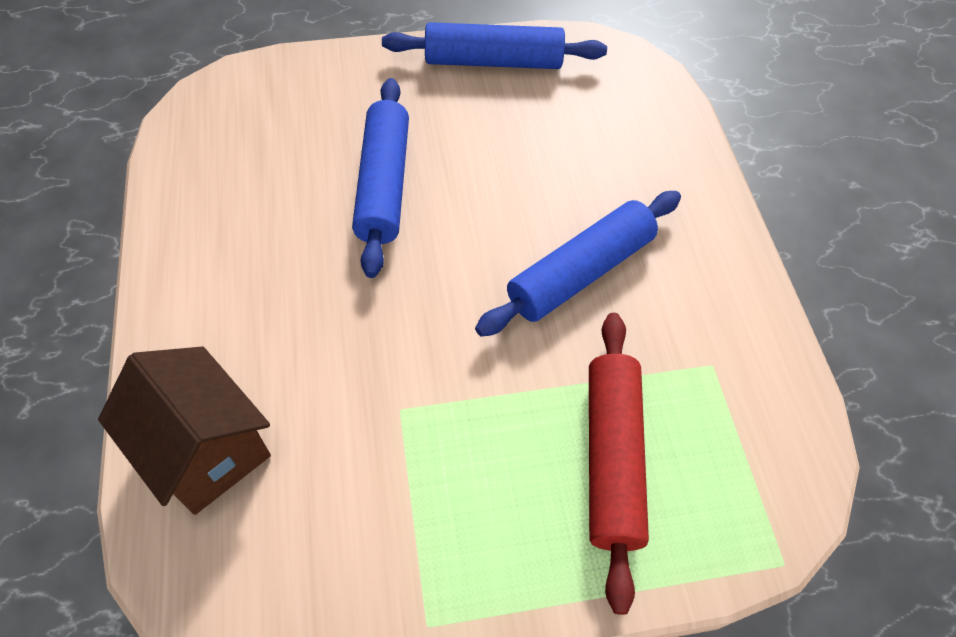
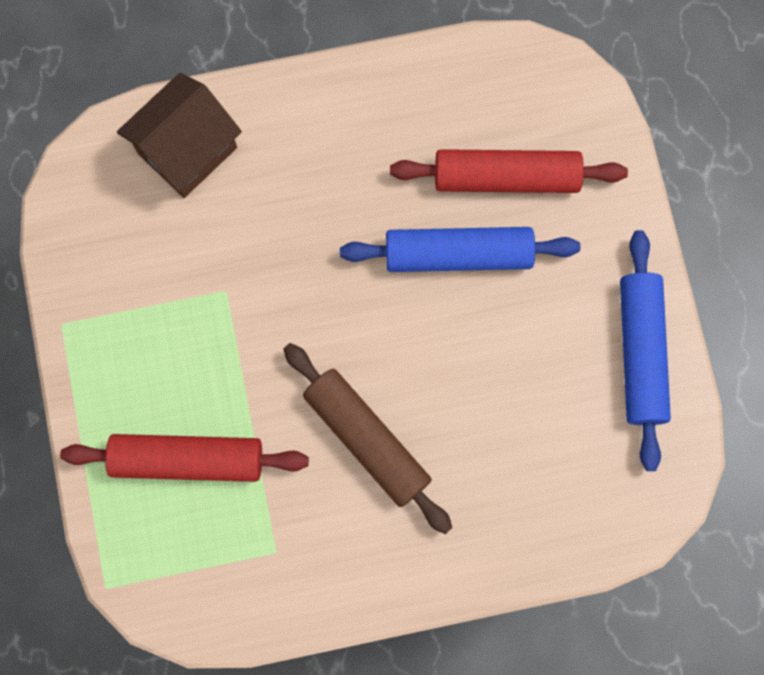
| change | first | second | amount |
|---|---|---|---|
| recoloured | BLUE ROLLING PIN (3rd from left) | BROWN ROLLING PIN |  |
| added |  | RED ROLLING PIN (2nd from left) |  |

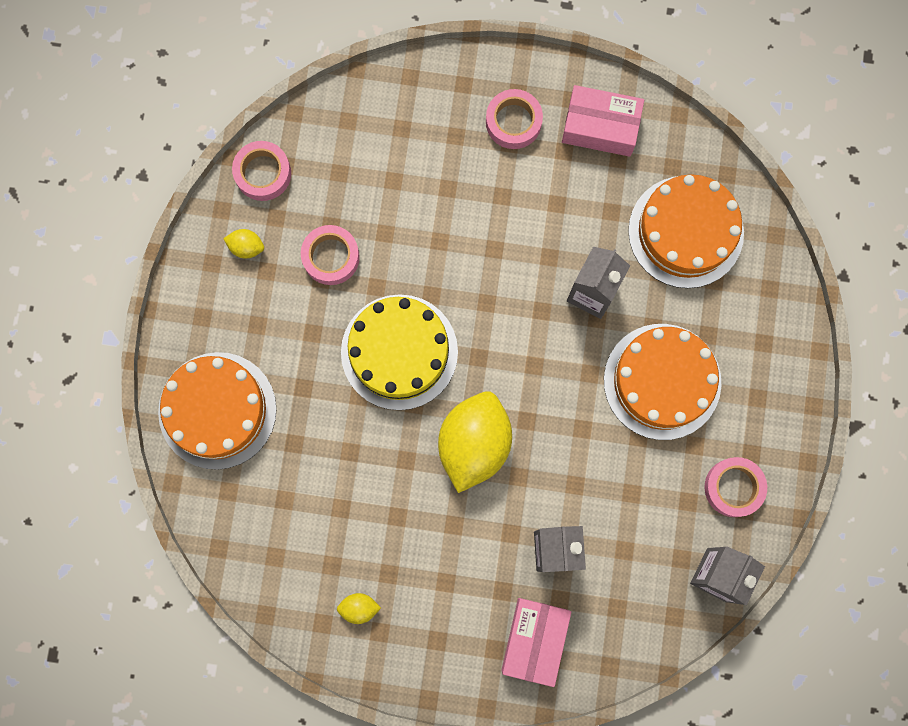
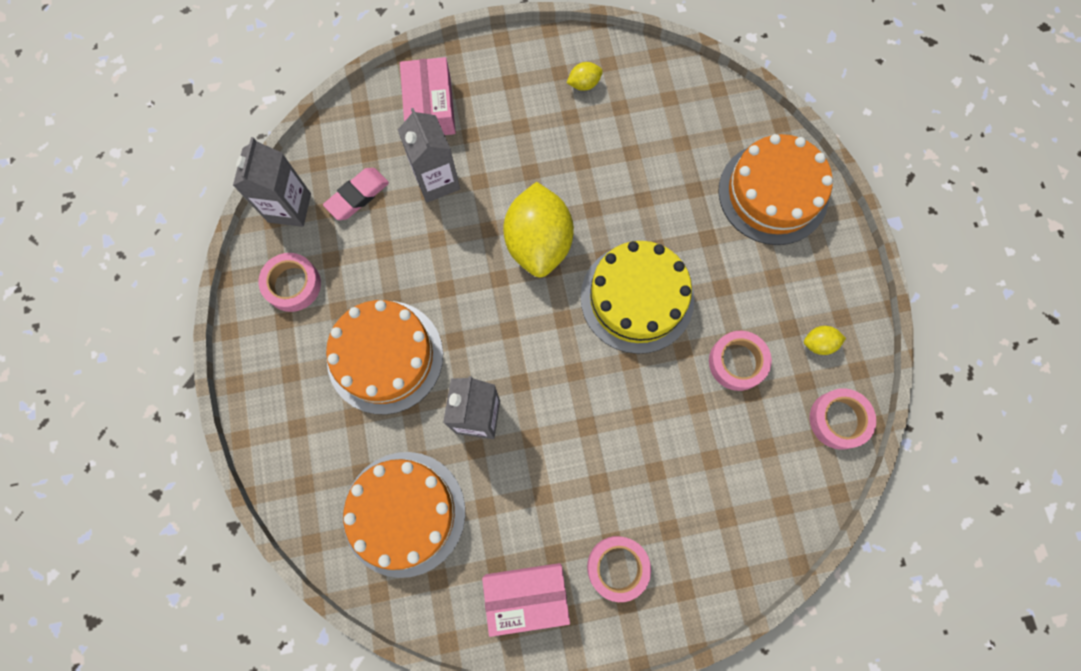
| change | first | second | amount |
|---|---|---|---|
| added |  | PINK ERASER |  |

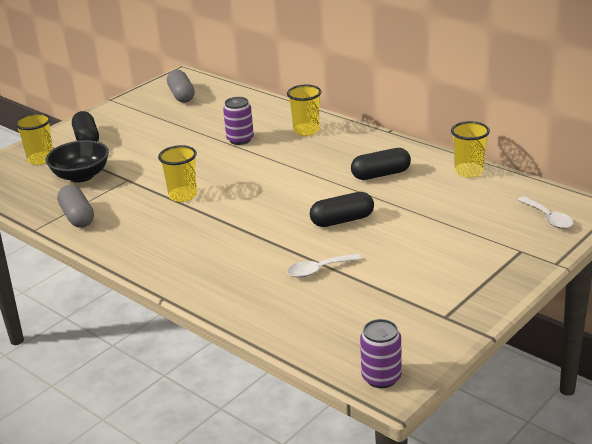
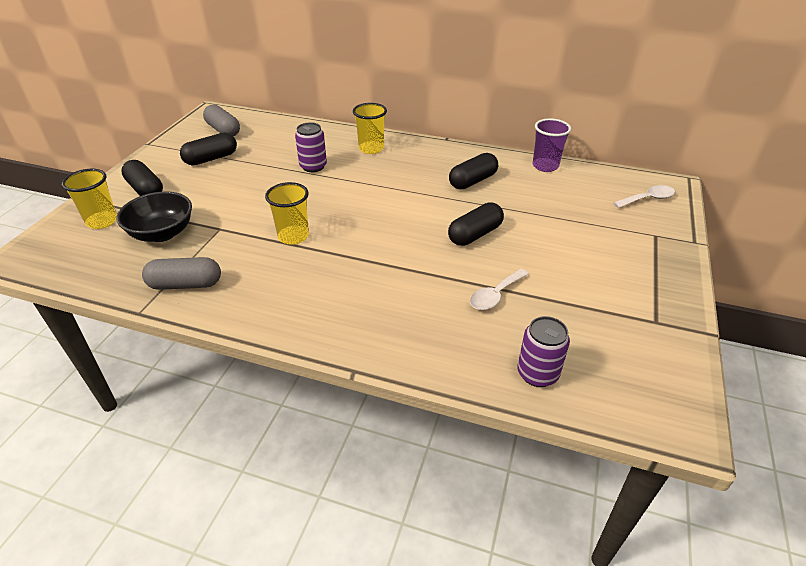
| change | first | second | amount |
|---|---|---|---|
| turned | GREY CAPSULE (1st from left) |  | 45 degrees counterclockwise |
| added |  | BLACK CAPSULE (2nd from left) |  |
| moved | PURPLE CAN (2nd from left) |  |  |
| recoloured | YELLOW CUP (4th from left) | PURPLE CUP |  |
| turned | WHITE SPOON (2nd from left) |  | 60 degrees counterclockwise |

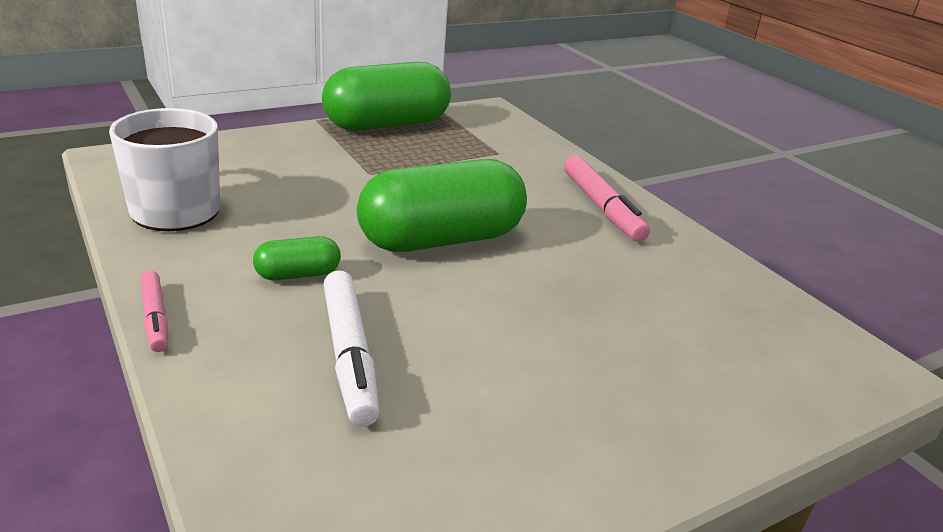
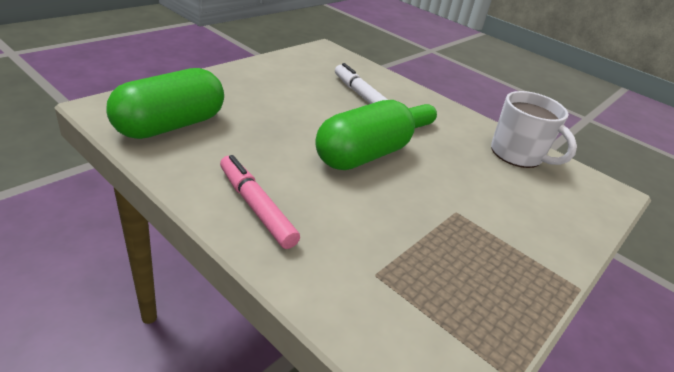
| change | first | second | amount |
|---|---|---|---|
| moved | GREEN CAPSULE (2nd from left in the first image) | GREEN CAPSULE (1st from left) |  |
| removed | PINK MARKER (1st from left) |  |  |

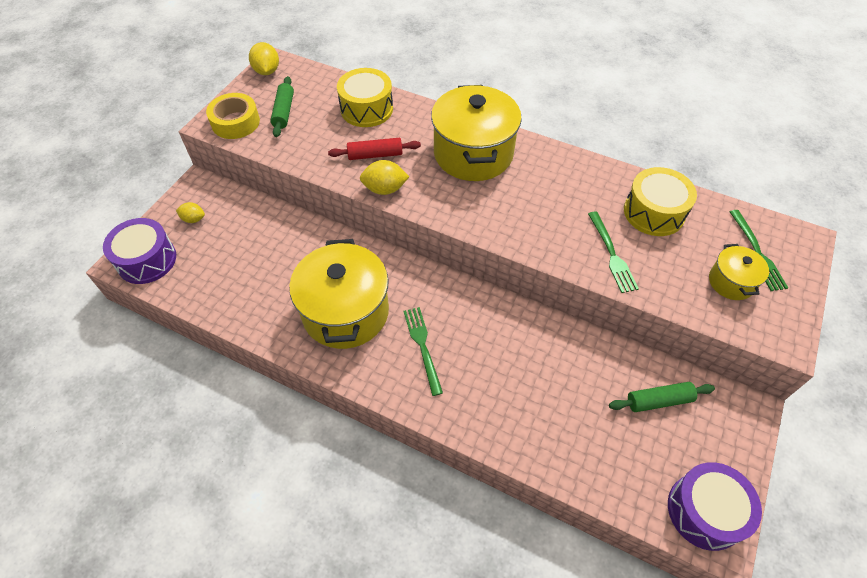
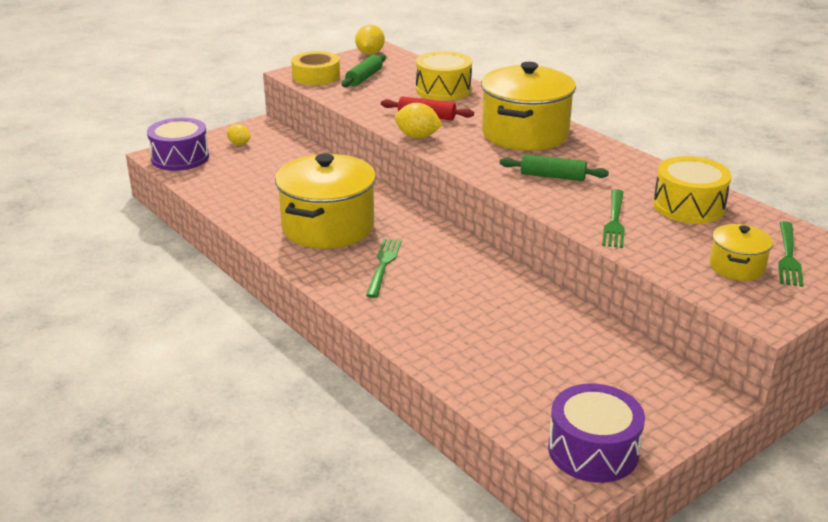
| change | first | second | amount |
|---|---|---|---|
| moved | GREEN ROLLING PIN (2nd from left) |  |  |

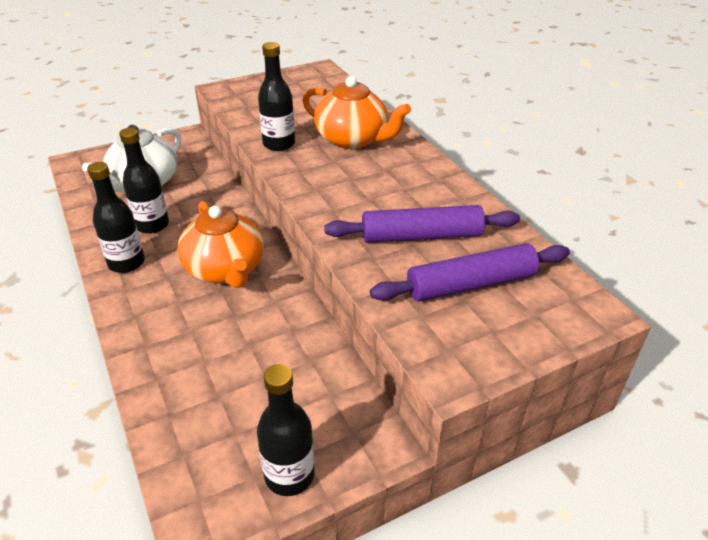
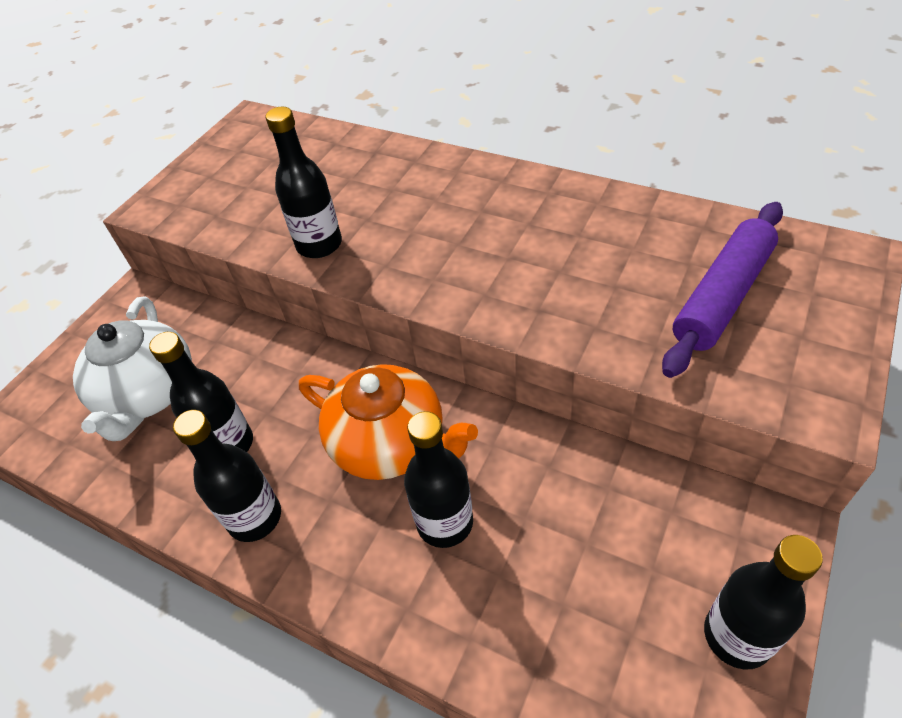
| change | first | second | amount |
|---|---|---|---|
| added |  | BLACK BOTTLE (4th from left) |  |
| removed | ORANGE TEAPOT (2nd from left) |  |  |
| removed | PURPLE ROLLING PIN (1st from left) |  |  |

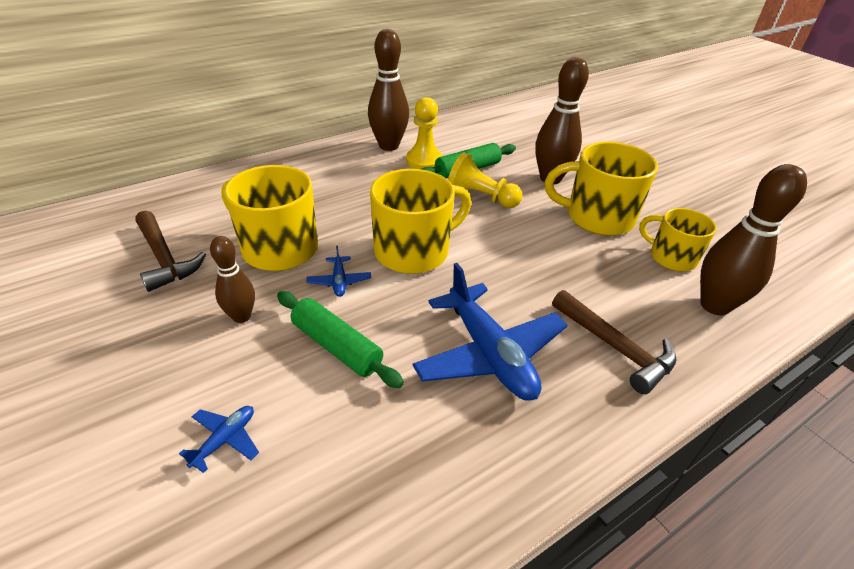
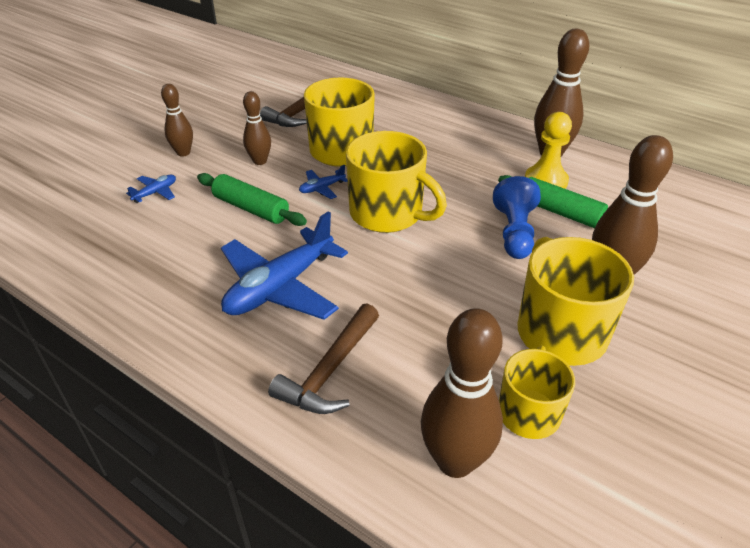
| change | first | second | amount |
|---|---|---|---|
| turned | BLUE PLANE (1st from left) |  | 60 degrees counterclockwise |
| added |  | BROWN BOWLING PIN (1st from left) |  |
| turned | GREEN ROLLING PIN (1st from left) |  | 75 degrees counterclockwise |
| recoloured | YELLOW PAWN (2nd from left) | BLUE PAWN |  |

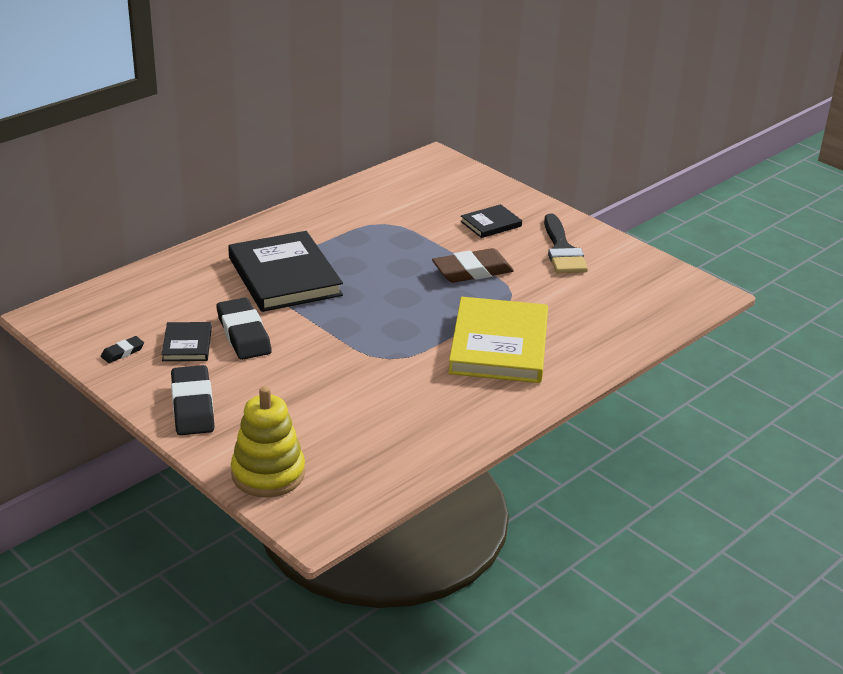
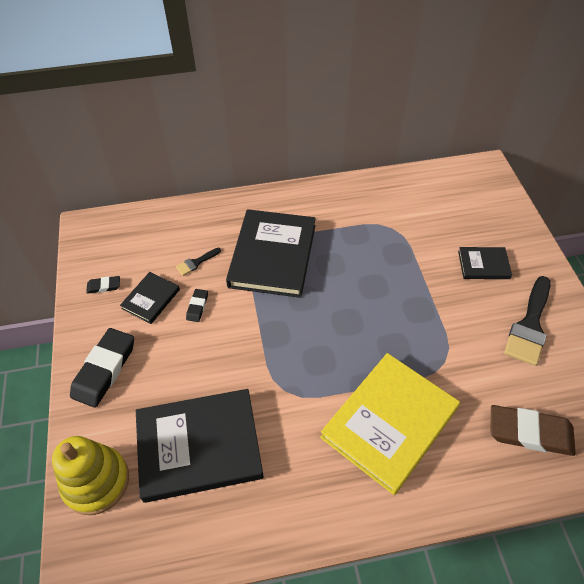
| change | first | second | amount |
|---|---|---|---|
| added |  | BLACK BOOK (2nd from left) |  |
| added |  | BLACK BRUSH (1st from left) |  |
| resized | BLACK ERASER (3rd from left) |  | x0.48 |
| moved | BROWN ERASER |  |  |

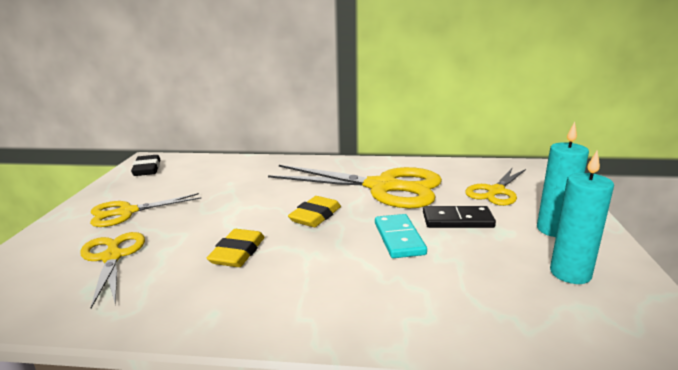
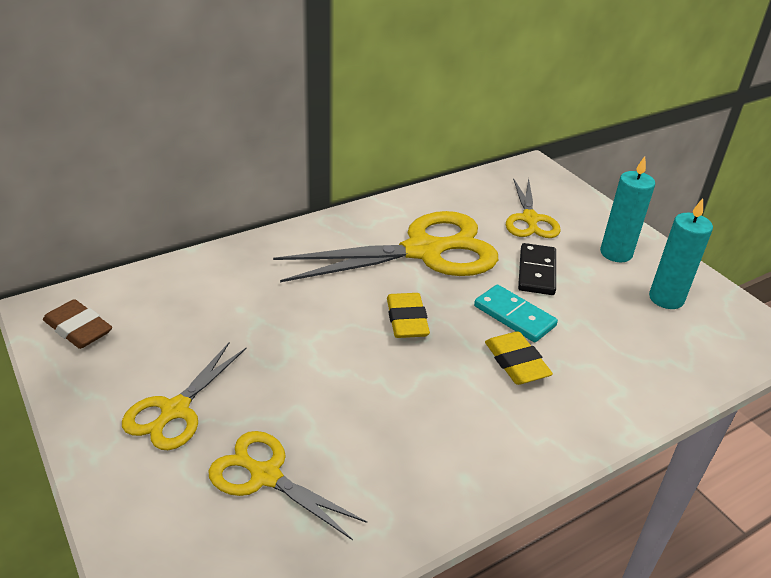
| change | first | second | amount |
|---|---|---|---|
| recoloured | BLACK ERASER | BROWN ERASER |  |
| moved | YELLOW ERASER (1st from left in the first image) | YELLOW ERASER (2nd from left) |  |
| turned | BLACK DOMINO |  | 45 degrees counterclockwise |

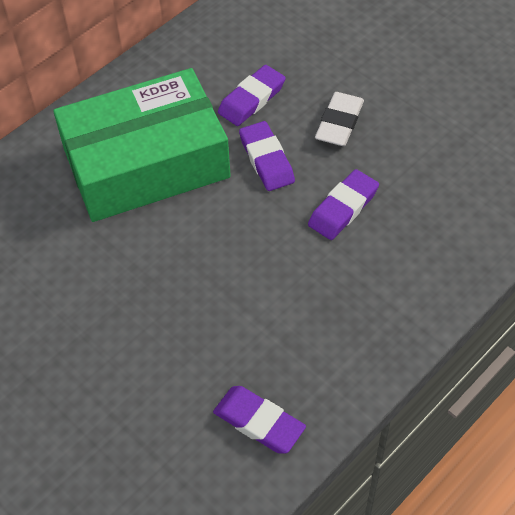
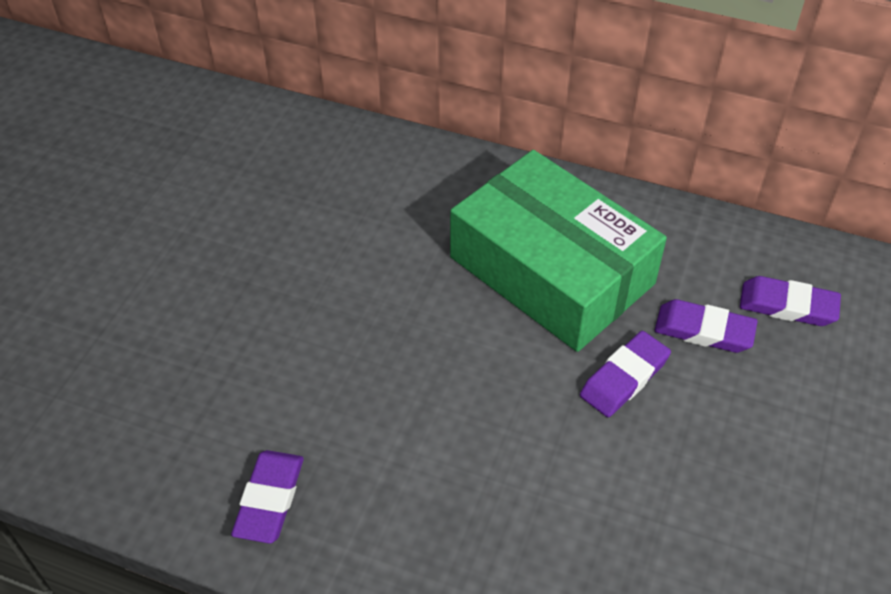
| change | first | second | amount |
|---|---|---|---|
| moved | PURPLE ERASER (4th from left) |  |  |
| removed | WHITE ERASER |  |  |

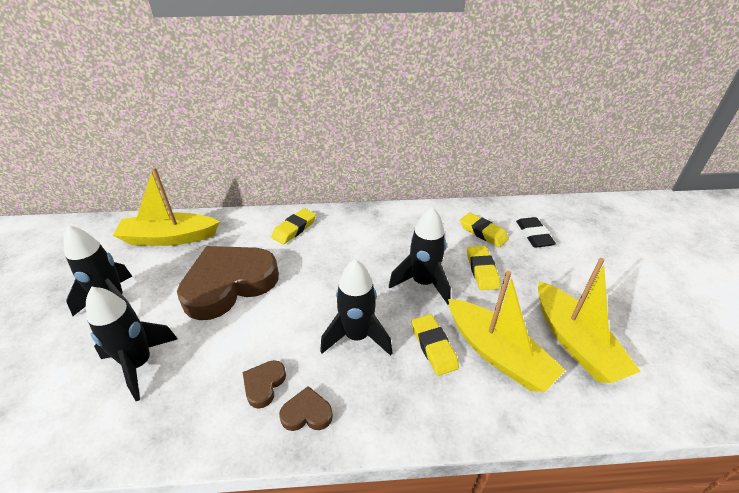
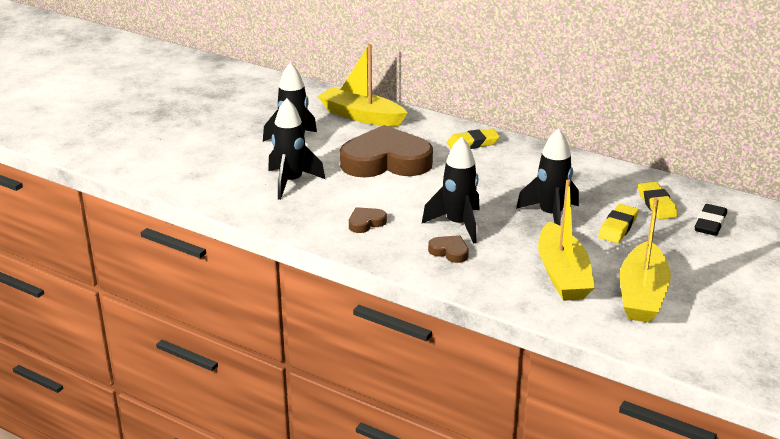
| change | first | second | amount |
|---|---|---|---|
| moved | BROWN HEART (3rd from left) |  |  |
| removed | YELLOW ERASER (2nd from left) |  |  |

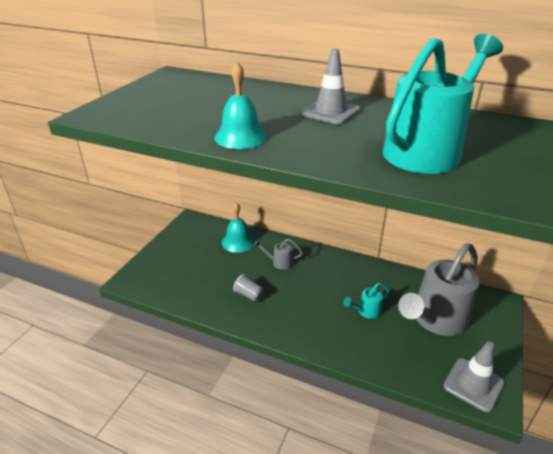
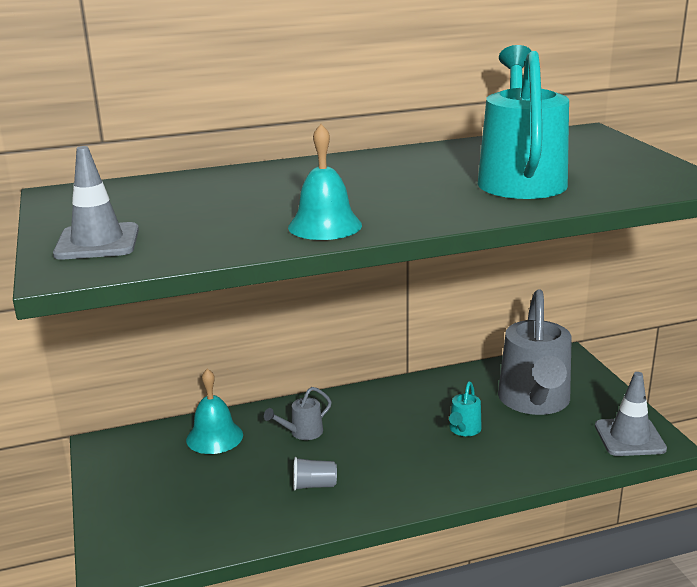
| change | first | second | amount |
|---|---|---|---|
| moved | GREY TRAFFIC CONE (1st from left) |  |  |

